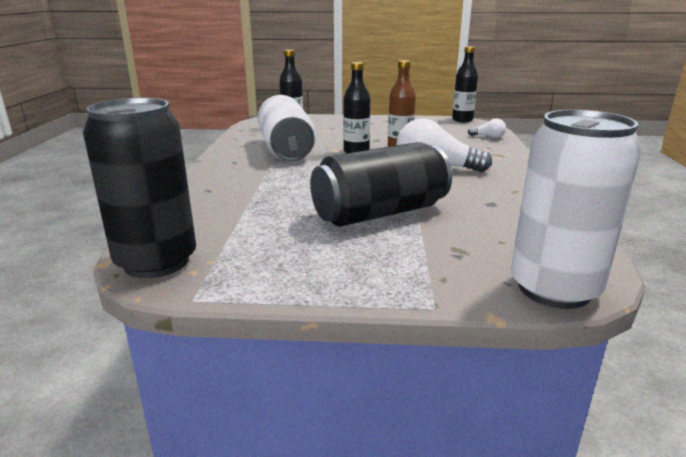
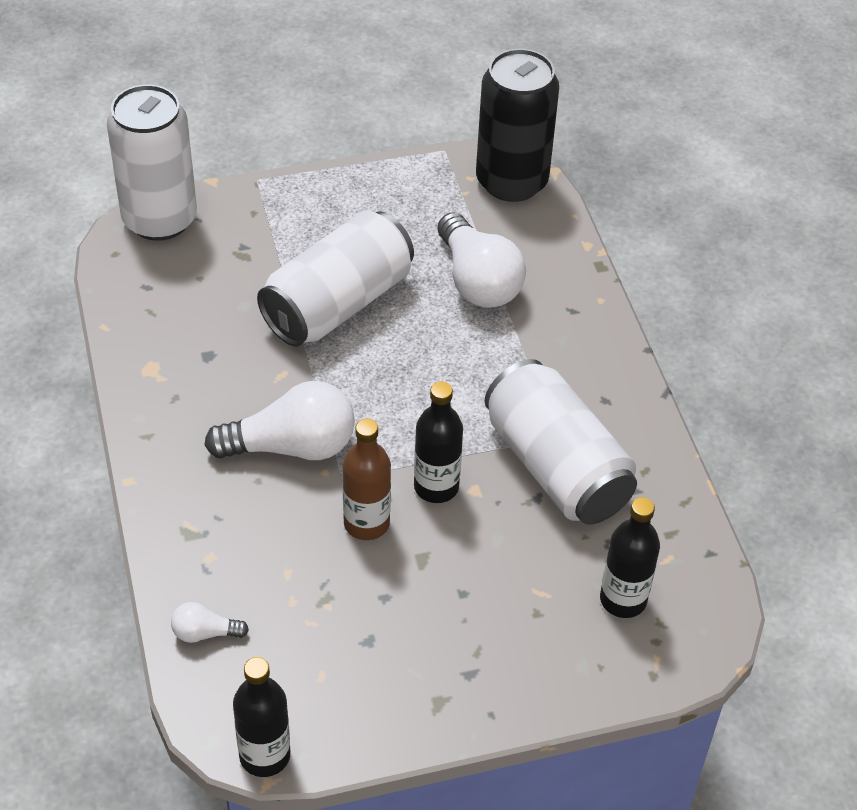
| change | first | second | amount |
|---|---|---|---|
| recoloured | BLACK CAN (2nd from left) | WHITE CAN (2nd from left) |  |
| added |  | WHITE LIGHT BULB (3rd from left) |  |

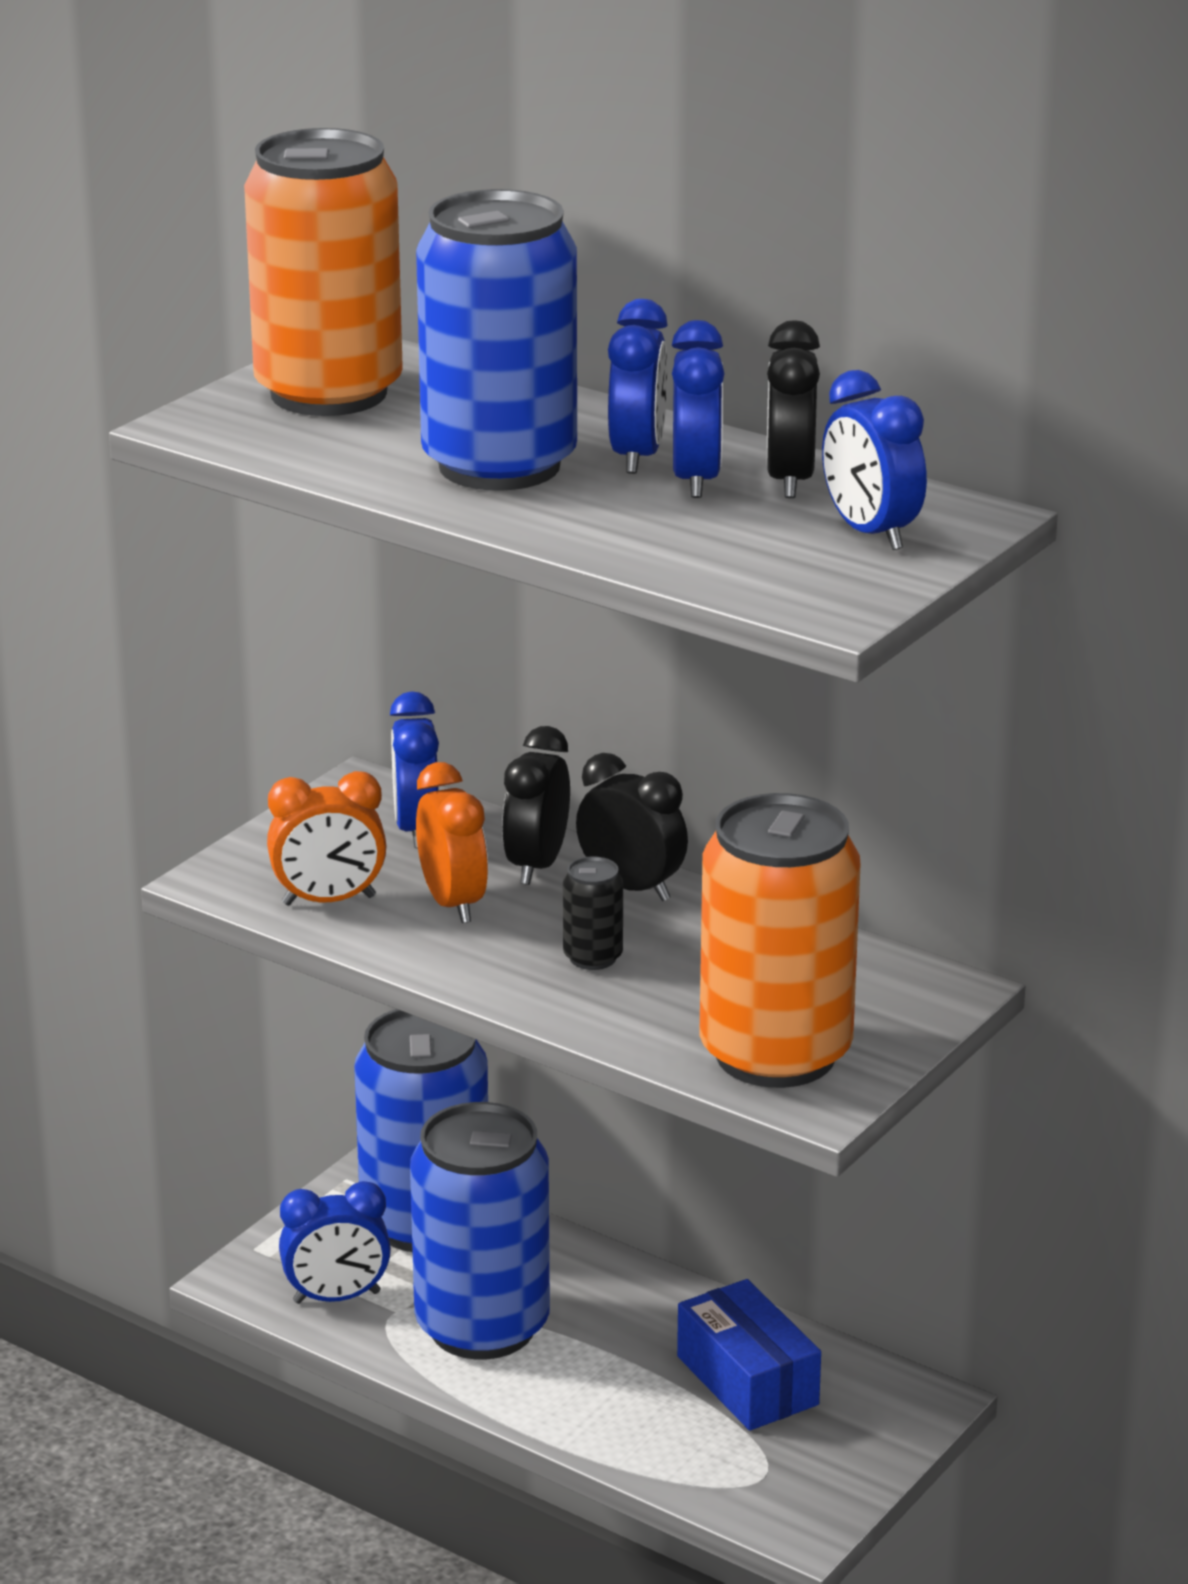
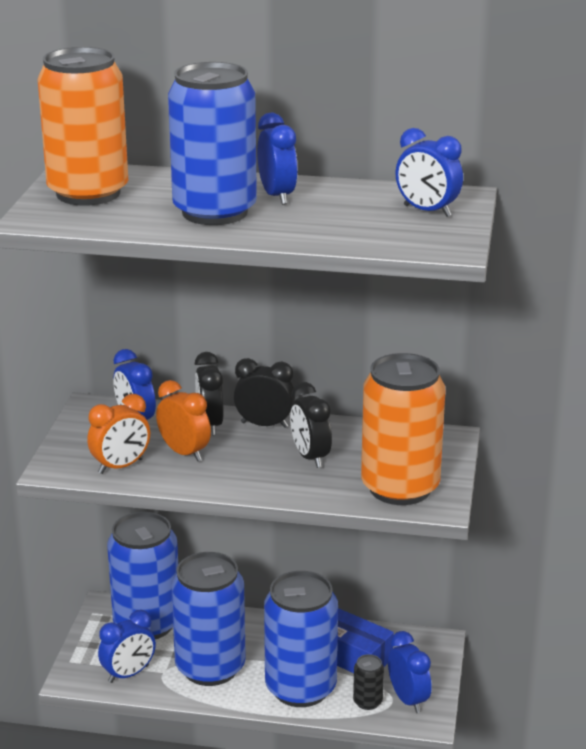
| change | first | second | amount |
|---|---|---|---|
| added |  | BLUE CAN (4th from left) |  |
| moved | BLACK CLOCK (3rd from left) |  |  |
| moved | BLACK CAN |  |  |
| moved | BLUE CLOCK (4th from left) |  |  |

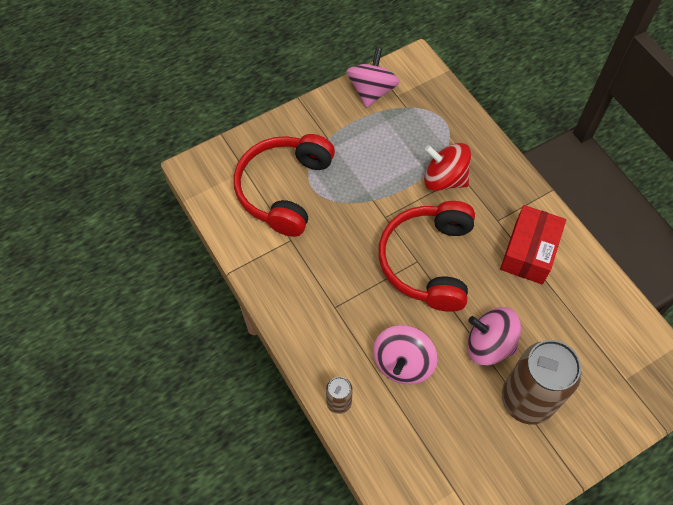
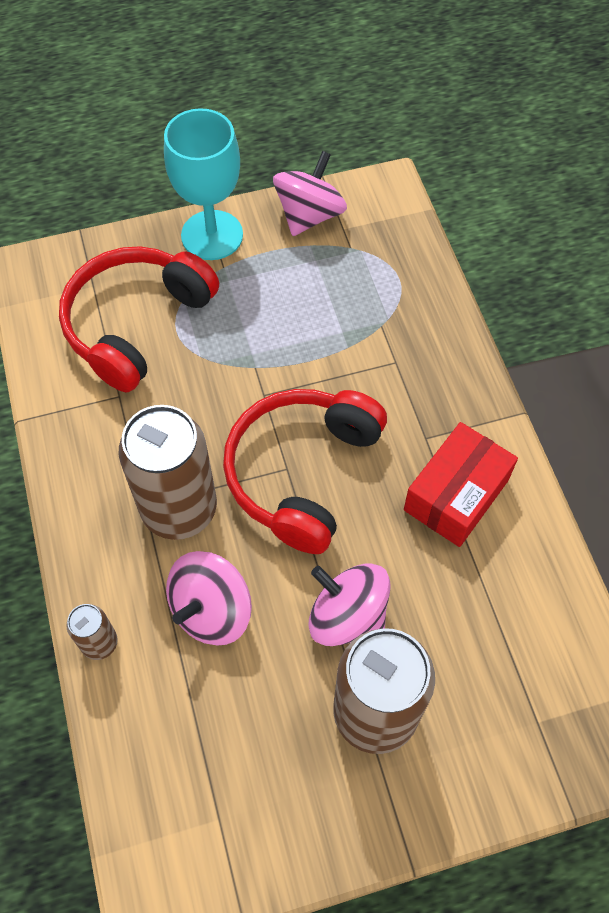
| change | first | second | amount |
|---|---|---|---|
| added |  | BROWN CAN (2nd from left) |  |
| added |  | TURQUOISE GOBLET |  |
| removed | RED SPINNING TOP |  |  |

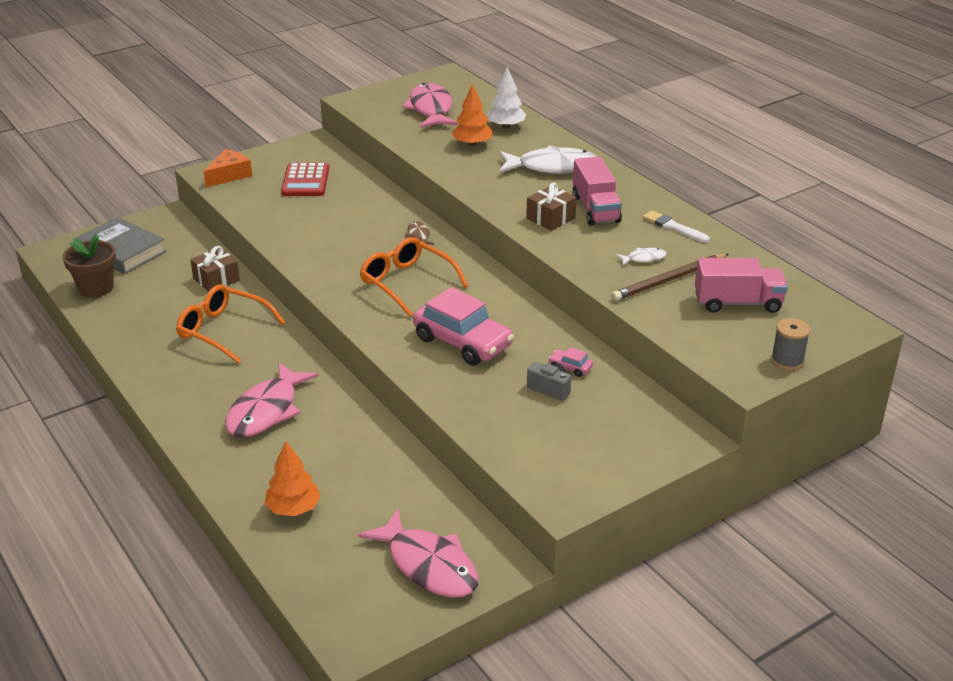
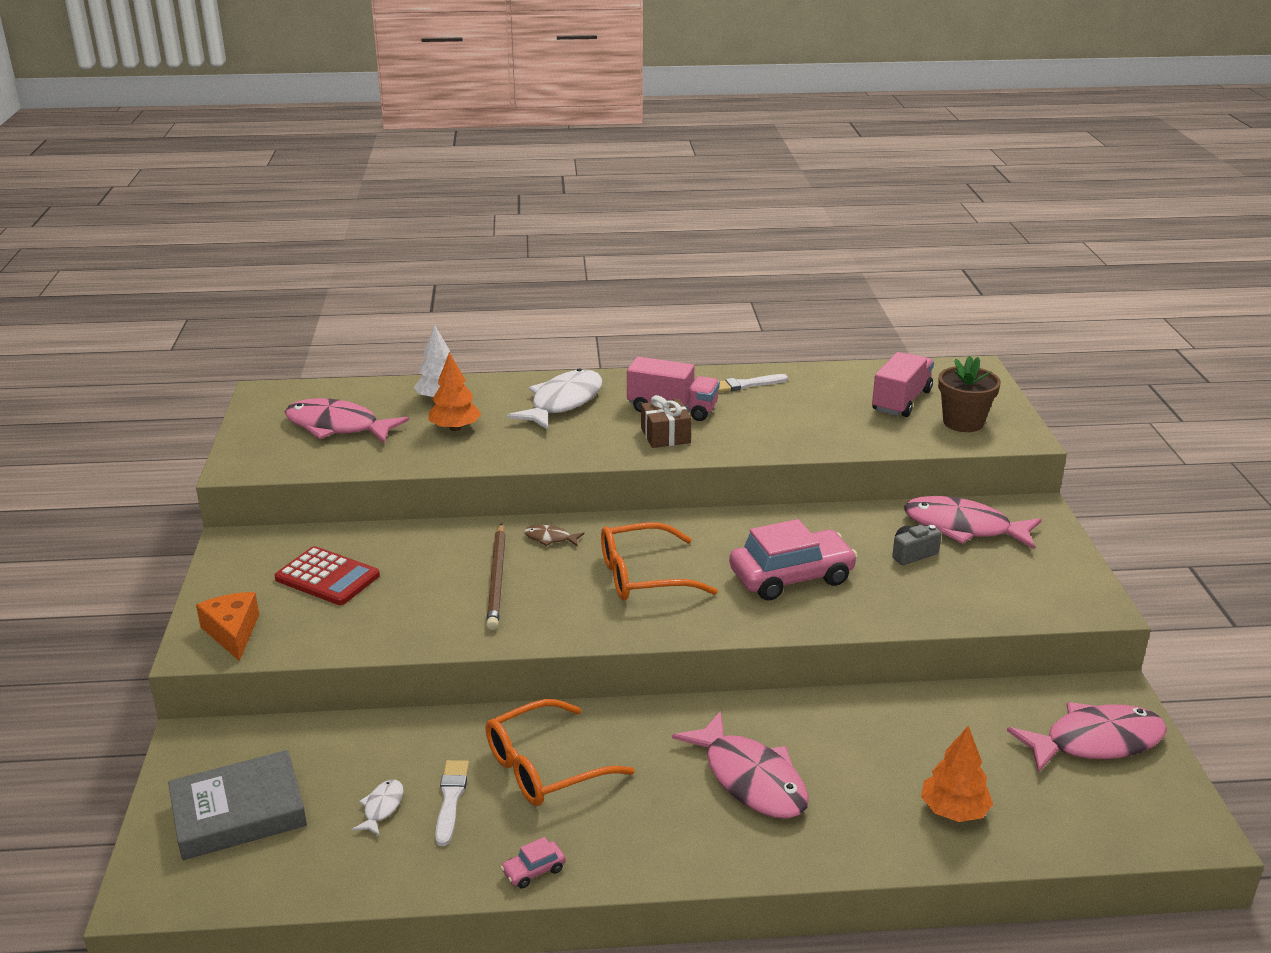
| change | first | second | amount |
|---|---|---|---|
| moved | WHITE FISH (2nd from left in the first image) | WHITE FISH (1st from left) |  |
| added |  | WHITE BRUSH (1st from left) |  |
| moved | BROWN PENCIL |  |  |
| moved | PINK CAR (2nd from left in the first image) | PINK CAR (1st from left) |  |
| added |  | PINK FISH (3rd from left) |  |
| moved | BROWN FLOWER POT |  |  |
| removed | BROWN GIFT (1st from left) |  |  |
| removed | GREY SPOOL |  |  |

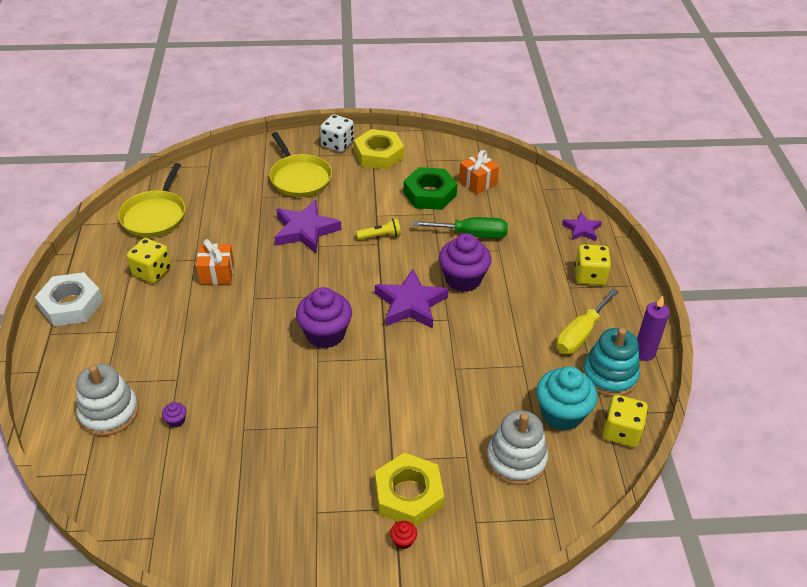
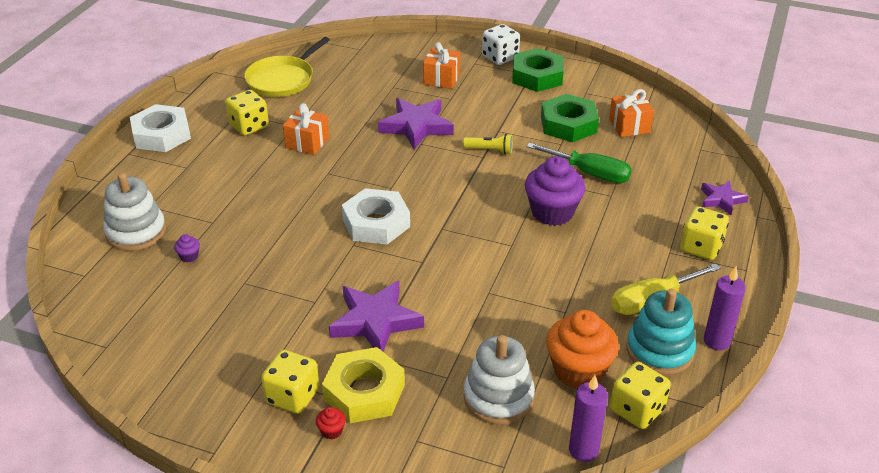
| change | first | second | amount |
|---|---|---|---|
| added |  | YELLOW DICE (2nd from left) |  |
| moved | PURPLE STAR (2nd from left in the first image) | PURPLE STAR (1st from left) |  |
| replaced | PURPLE CUPCAKE (2nd from left) | WHITE NUT (2nd from left) |  |
| replaced | YELLOW PAN (2nd from left) | ORANGE GIFT (2nd from left) |  |
| recoloured | YELLOW NUT (1st from left) | GREEN NUT (1st from left) |  |
| recoloured | TURQUOISE CUPCAKE | ORANGE CUPCAKE |  |
| added |  | PURPLE CANDLE (1st from left) |  |

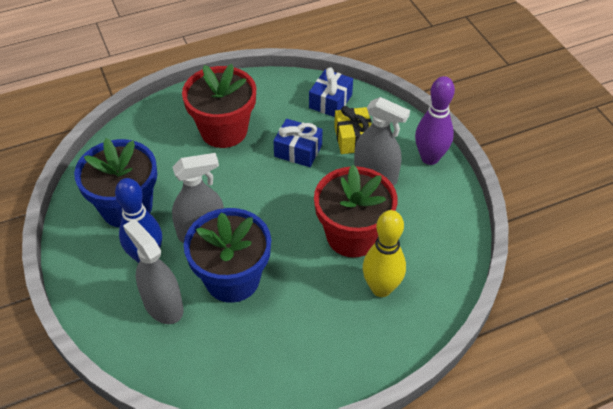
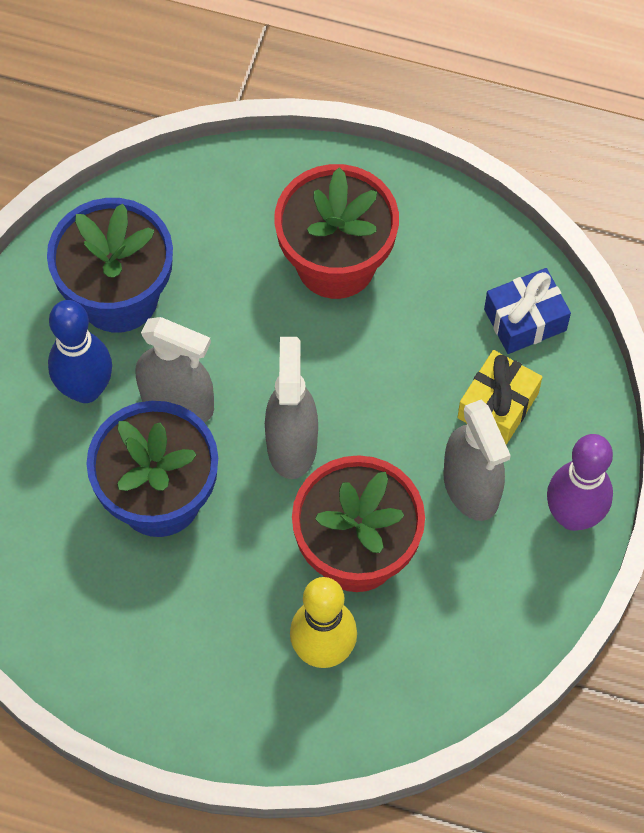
| change | first | second | amount |
|---|---|---|---|
| moved | GREY SPRAY BOTTLE (1st from left in the first image) | GREY SPRAY BOTTLE (2nd from left) |  |
| removed | BLUE GIFT (1st from left) |  |  |

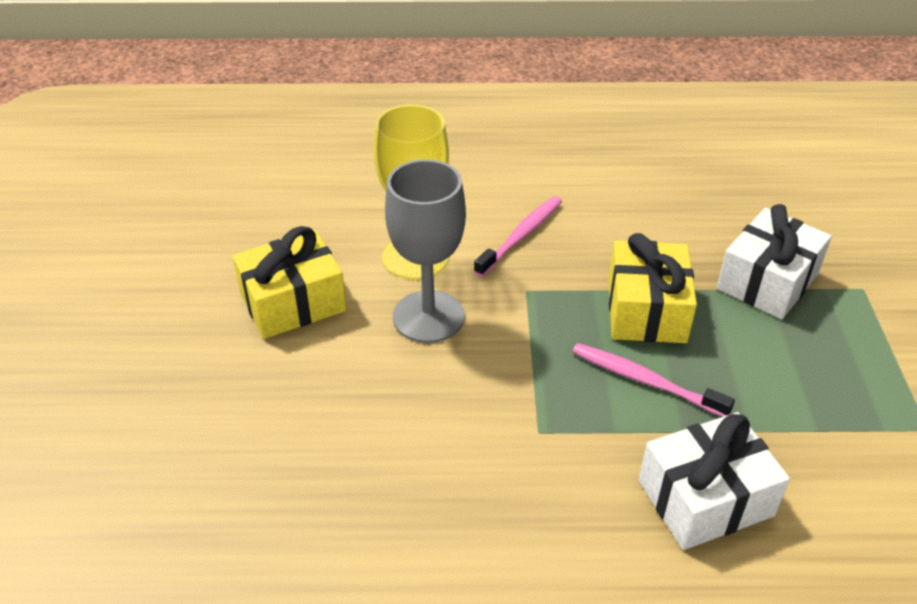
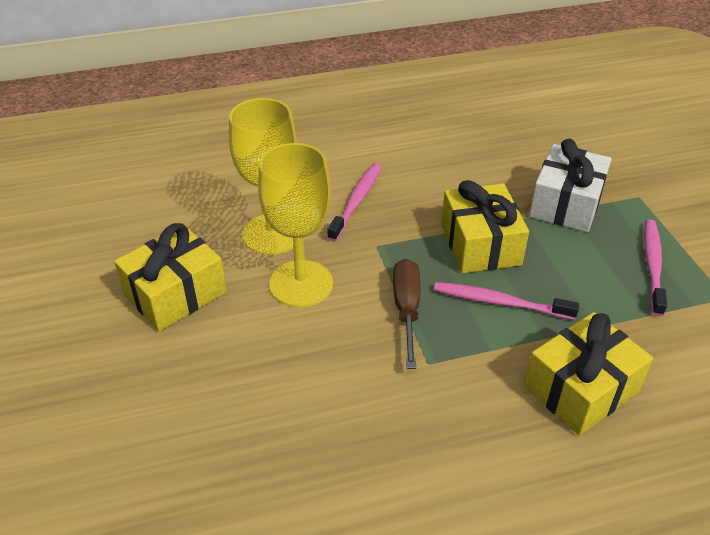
| change | first | second | amount |
|---|---|---|---|
| recoloured | GREY GOBLET | YELLOW GOBLET (2nd from left) |  |
| added |  | BROWN SCREWDRIVER |  |
| recoloured | WHITE GIFT (1st from left) | YELLOW GIFT (3rd from left) |  |
| added |  | PINK TOOTHBRUSH (3rd from left) |  |

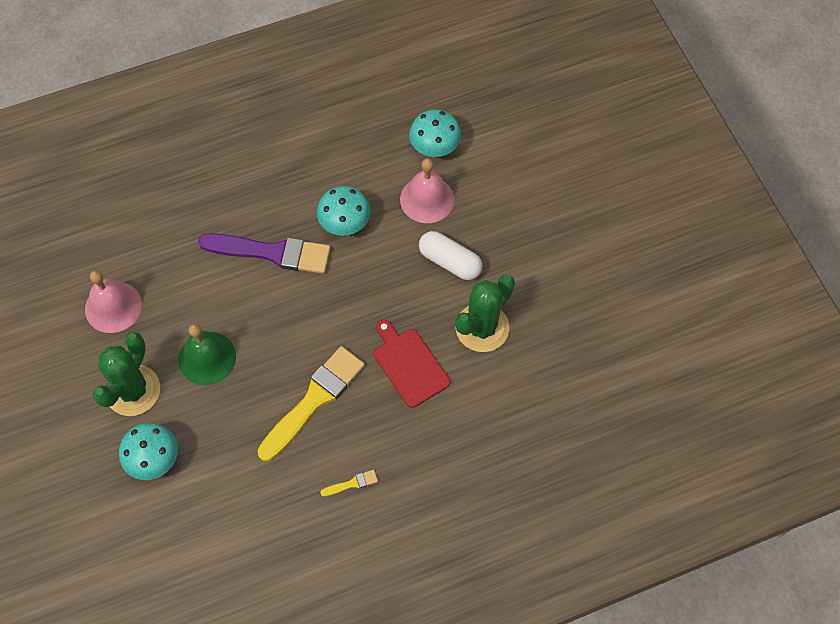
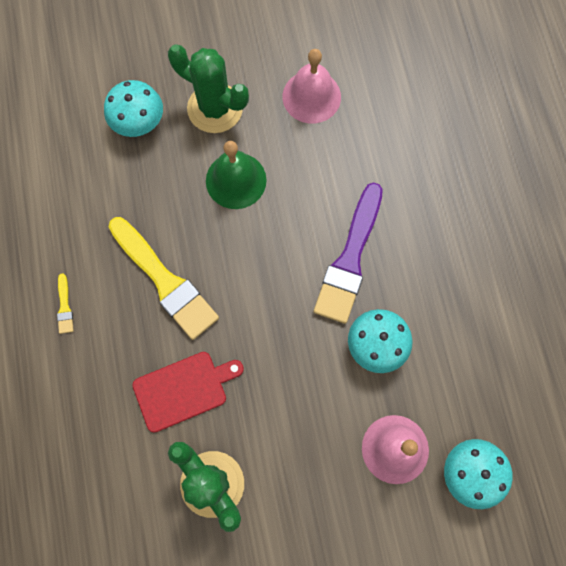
| change | first | second | amount |
|---|---|---|---|
| removed | WHITE CAPSULE |  |  |

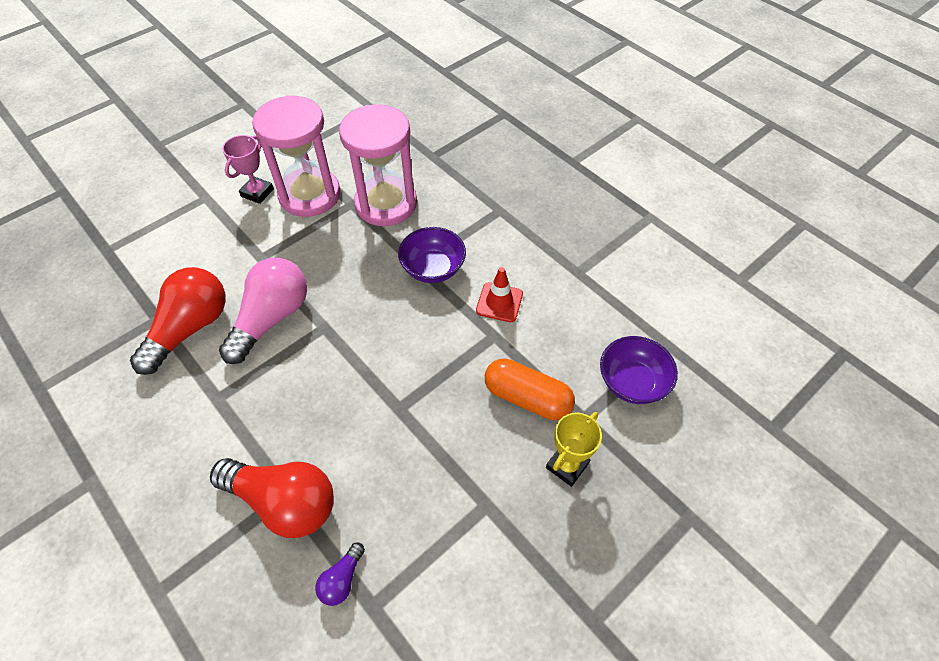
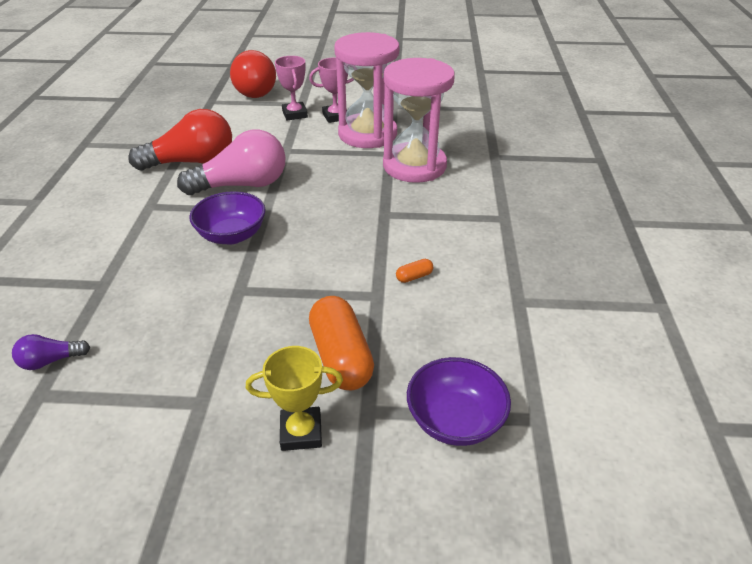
| change | first | second | amount |
|---|---|---|---|
| moved | PURPLE BOWL (1st from left) |  |  |
| moved | RED LIGHT BULB (2nd from left) |  |  |
| added |  | PINK TROPHY (1st from left) |  |
| replaced | RED TRAFFIC CONE | ORANGE CAPSULE (2nd from left) |  |

